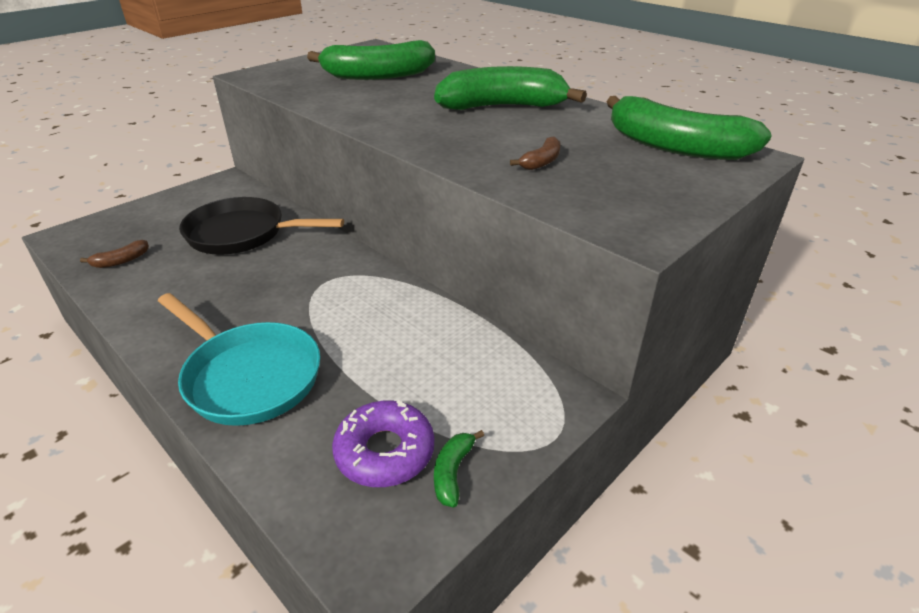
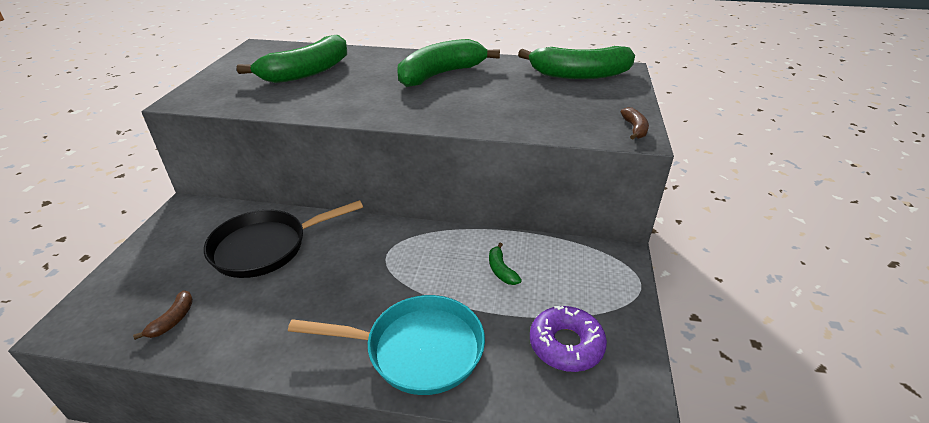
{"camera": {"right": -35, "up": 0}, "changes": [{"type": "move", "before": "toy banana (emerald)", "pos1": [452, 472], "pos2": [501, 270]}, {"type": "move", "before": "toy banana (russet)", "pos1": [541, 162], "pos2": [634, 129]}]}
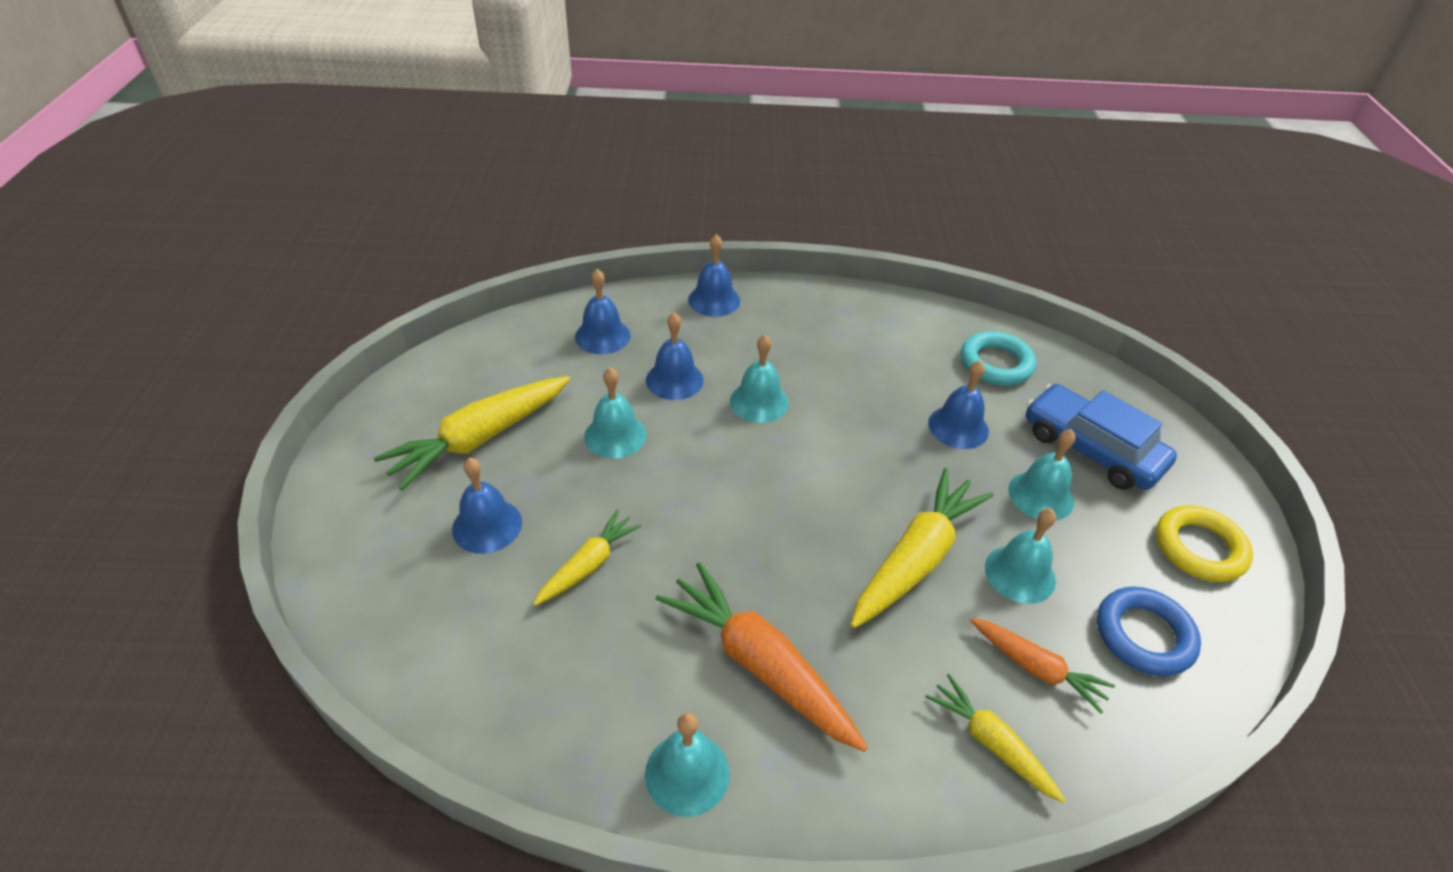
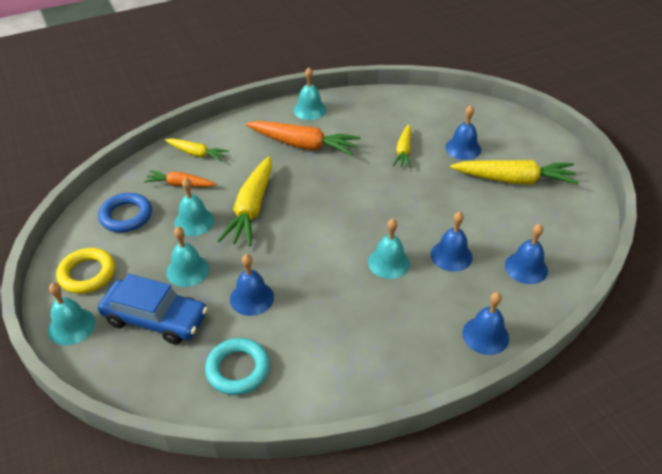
{"camera": {"right": 155, "up": 0}, "changes": [{"type": "move", "before": "hand bell (teal)", "pos1": [615, 435], "pos2": [71, 326]}, {"type": "rotate", "before": "carrot (bright yellow)", "pos1": [479, 439], "pos2": [514, 180], "turn": 75}]}
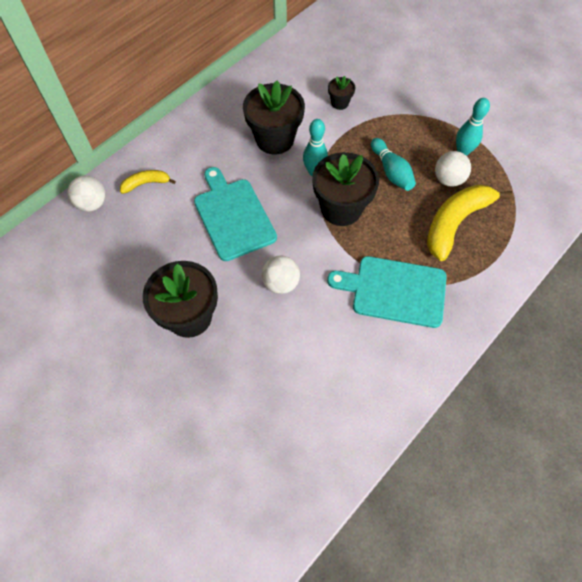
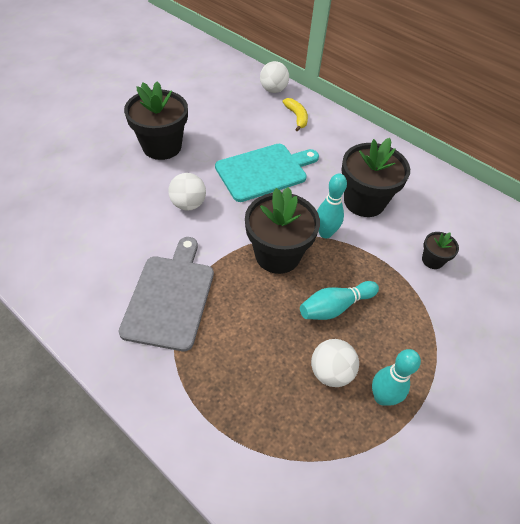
{"camera": {"right": 85, "up": -10}, "changes": [{"type": "delete", "before": "toy banana (bright yellow)", "pos1": [455, 222]}, {"type": "recolor", "before": "bread board (teal)", "after": "bread board (gray)", "pos1": [394, 290], "pos2": [170, 297]}]}
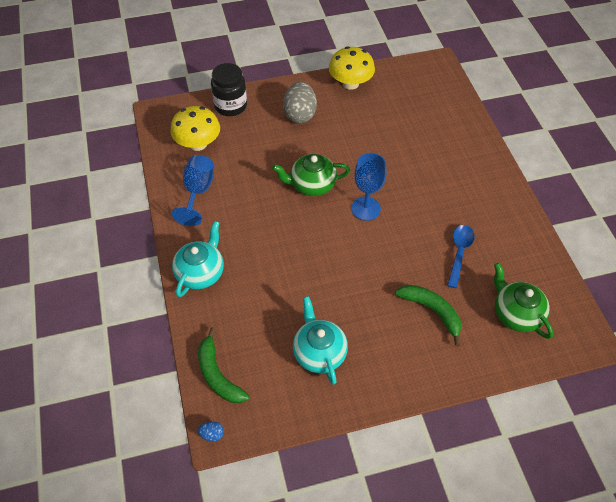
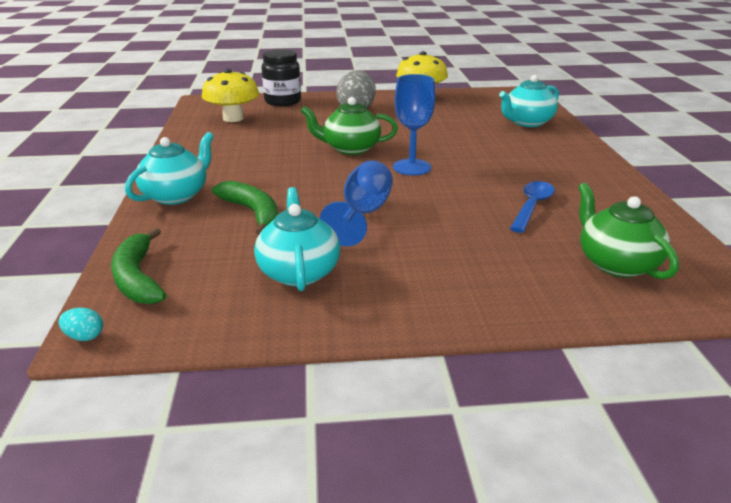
{"camera": {"right": 10, "up": -25}, "changes": [{"type": "insert", "after": "tea pot (teal)", "pos2": [526, 122]}, {"type": "move", "before": "chalice (blue)", "pos1": [198, 192], "pos2": [363, 214]}, {"type": "move", "before": "toy banana (emerald)", "pos1": [432, 311], "pos2": [253, 213]}, {"type": "recolor", "before": "egg (blue)", "after": "egg (teal)", "pos1": [212, 434], "pos2": [85, 336]}]}
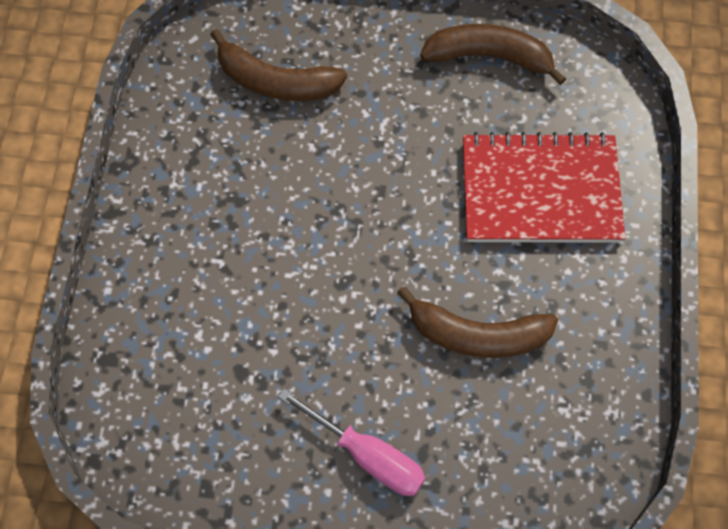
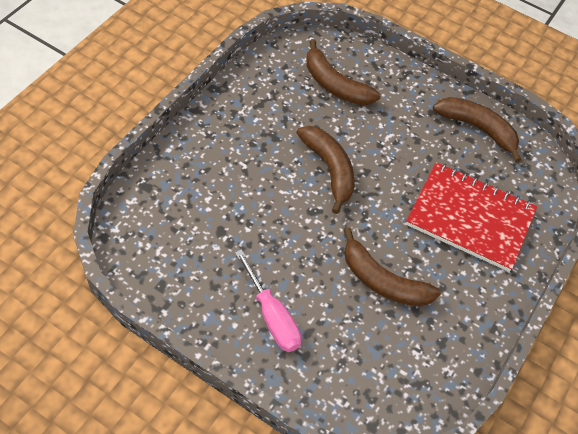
{"camera": {"right": 20, "up": -10}, "changes": [{"type": "insert", "after": "toy banana (russet)", "pos2": [329, 169]}]}
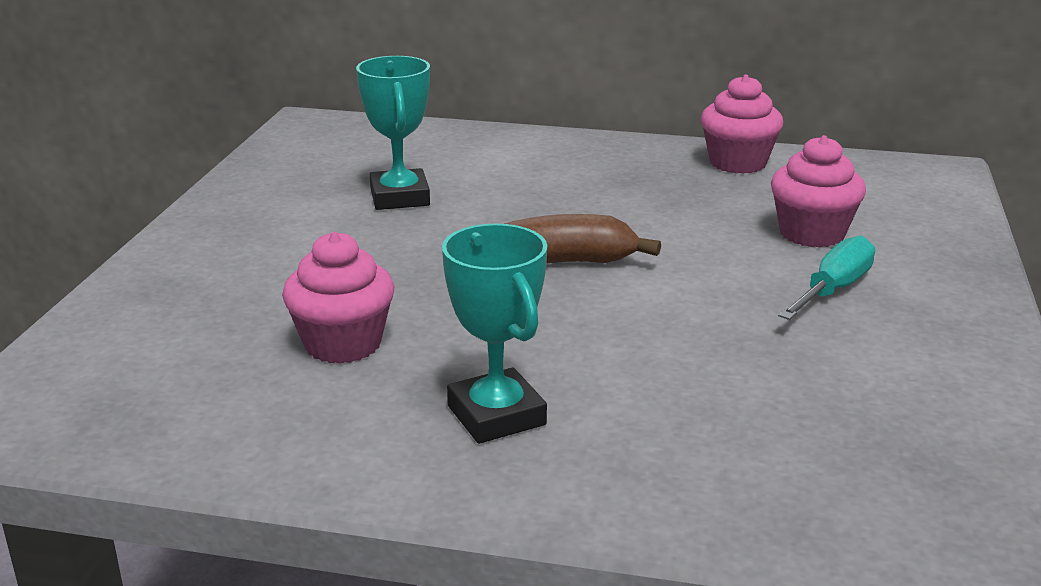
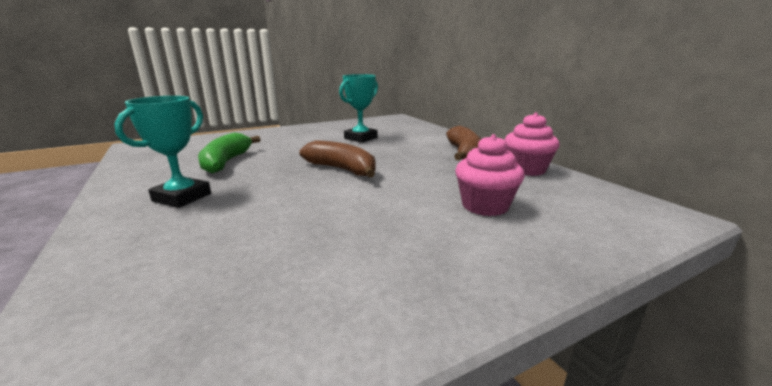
{"camera": {"right": 50, "up": -5}, "changes": [{"type": "delete", "before": "flat screwdriver (teal)", "pos1": [833, 290]}, {"type": "insert", "after": "toy banana (russet)", "pos2": [464, 153]}, {"type": "replace", "before": "fairy cake (rosy)", "after": "toy banana (emerald)", "pos1": [343, 344], "pos2": [226, 162]}]}
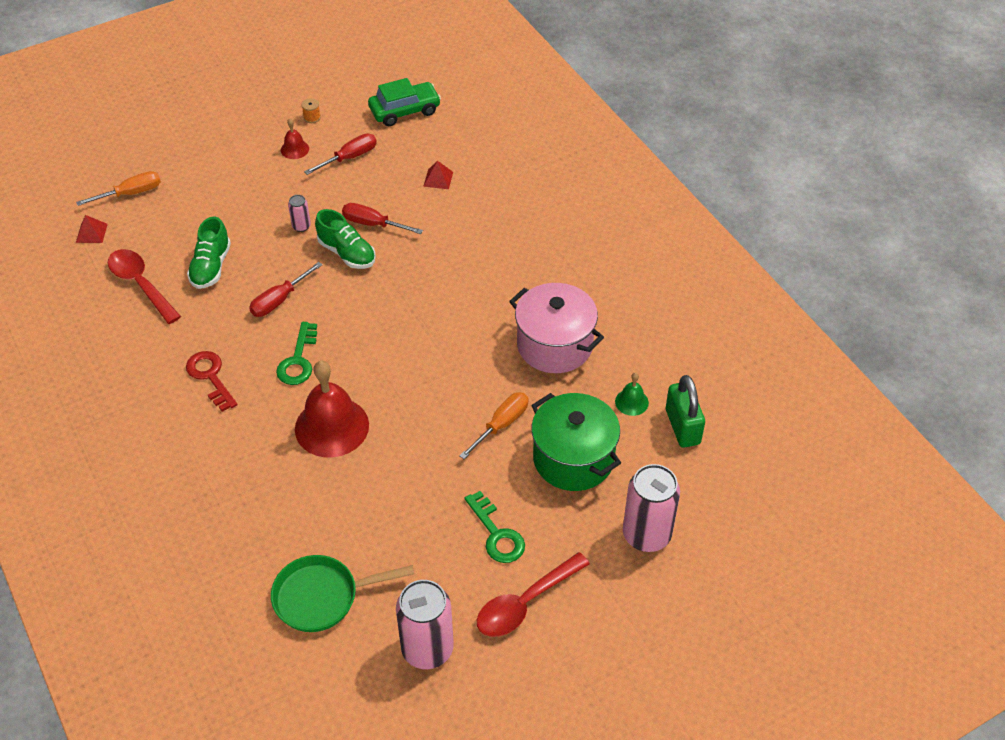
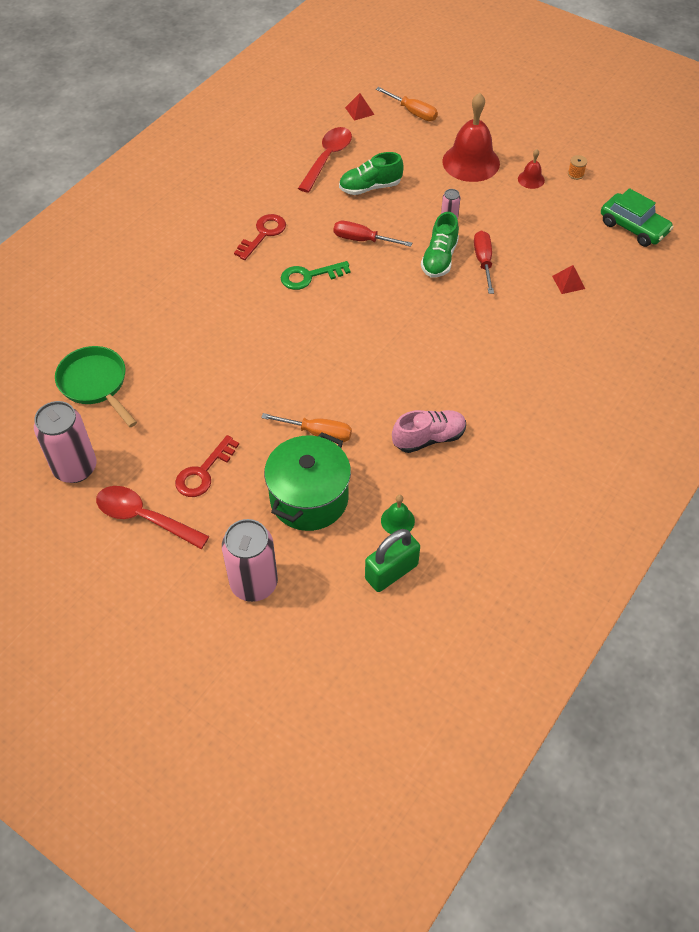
{"camera": {"right": 65, "up": 5}, "changes": [{"type": "delete", "before": "flat screwdriver (crimson)", "pos1": [349, 158]}, {"type": "move", "before": "hand bell (crimson)", "pos1": [332, 427], "pos2": [471, 162]}, {"type": "replace", "before": "stockpot (rosy)", "after": "sneaker (rosy)", "pos1": [554, 345], "pos2": [429, 438]}, {"type": "recolor", "before": "door key (emerald)", "after": "door key (crimson)", "pos1": [497, 534], "pos2": [203, 472]}]}
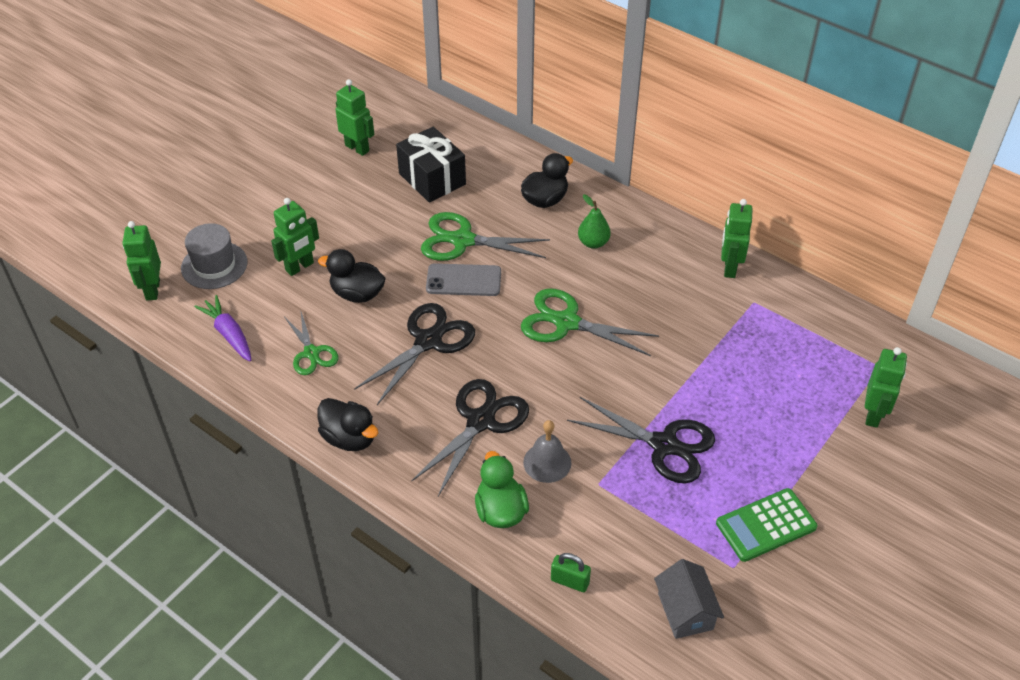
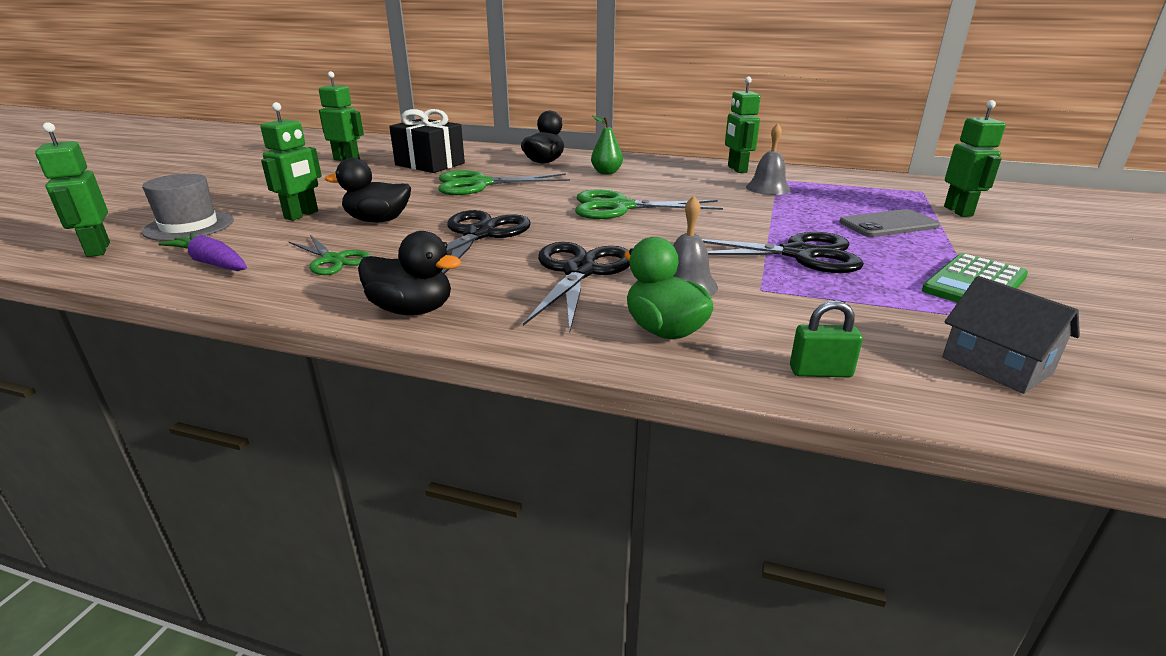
{"camera": {"right": -20, "up": -20}, "changes": [{"type": "insert", "after": "hand bell (gray)", "pos2": [768, 188]}, {"type": "move", "before": "smartphone (gray)", "pos1": [463, 280], "pos2": [888, 224]}]}
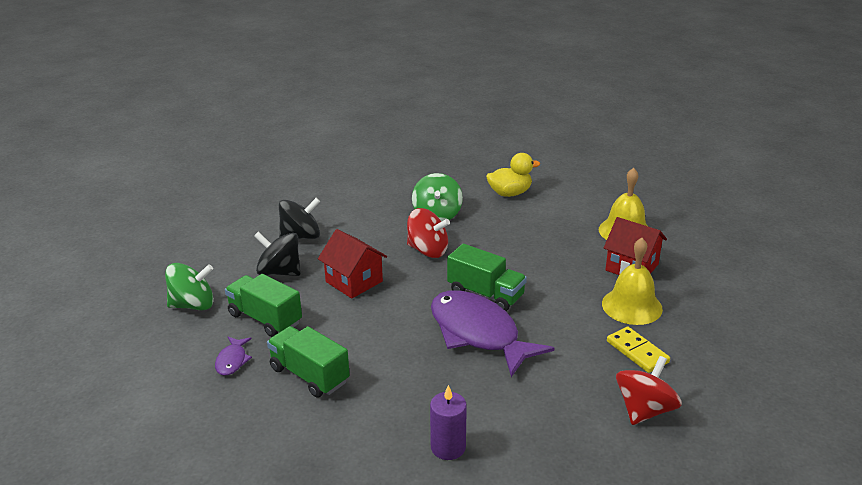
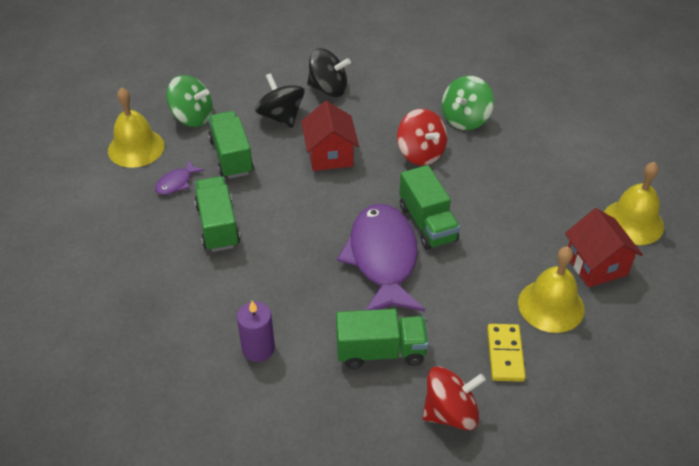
{"camera": {"right": 35, "up": 15}, "changes": [{"type": "delete", "before": "duck (bright yellow)", "pos1": [510, 193]}, {"type": "insert", "after": "hand bell (bright yellow)", "pos2": [136, 148]}, {"type": "insert", "after": "toy truck (emerald)", "pos2": [380, 351]}]}
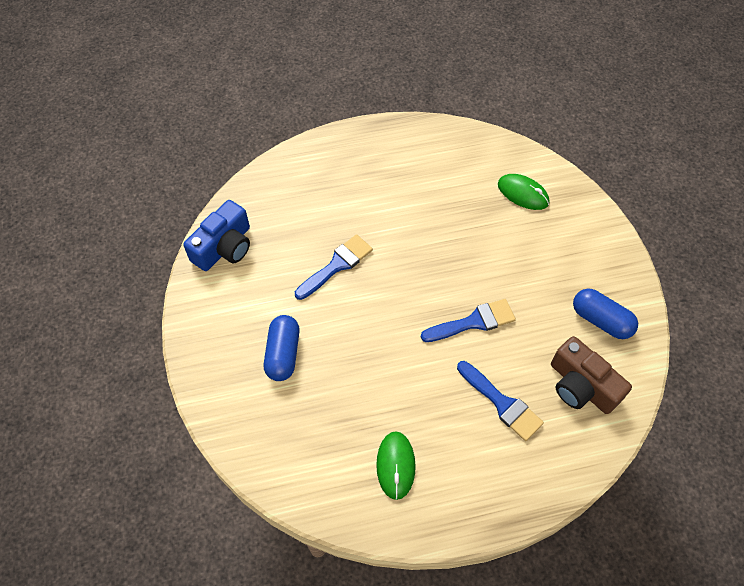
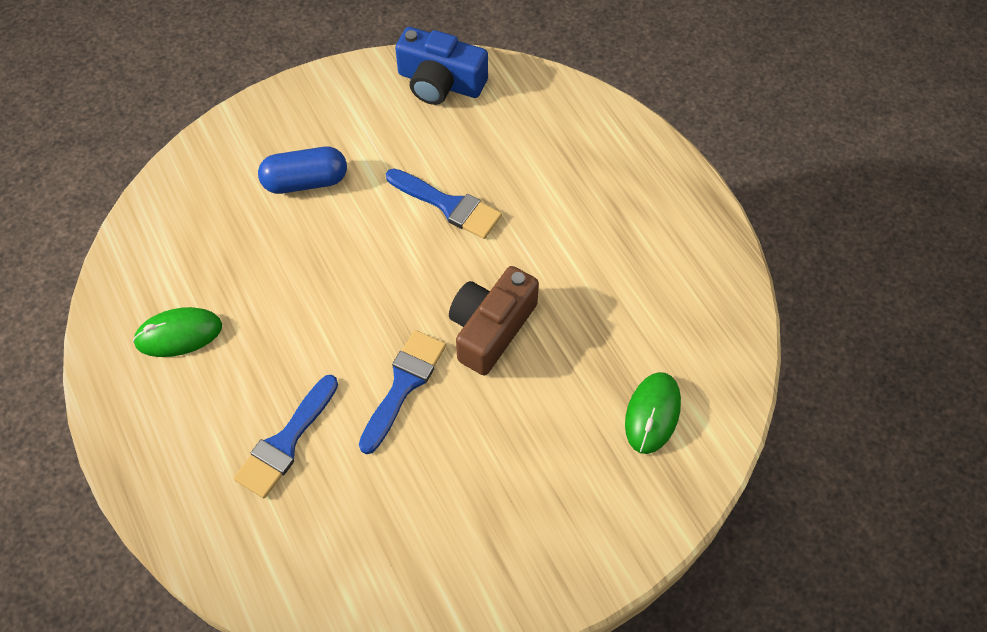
{"camera": {"right": 75, "up": 0}, "changes": [{"type": "delete", "before": "pill (blue)", "pos1": [601, 320]}, {"type": "move", "before": "compact camera (russet)", "pos1": [581, 386], "pos2": [491, 329]}, {"type": "rotate", "before": "paintbrush (blue)", "pos1": [473, 322], "pos2": [403, 385], "turn": -120}]}
